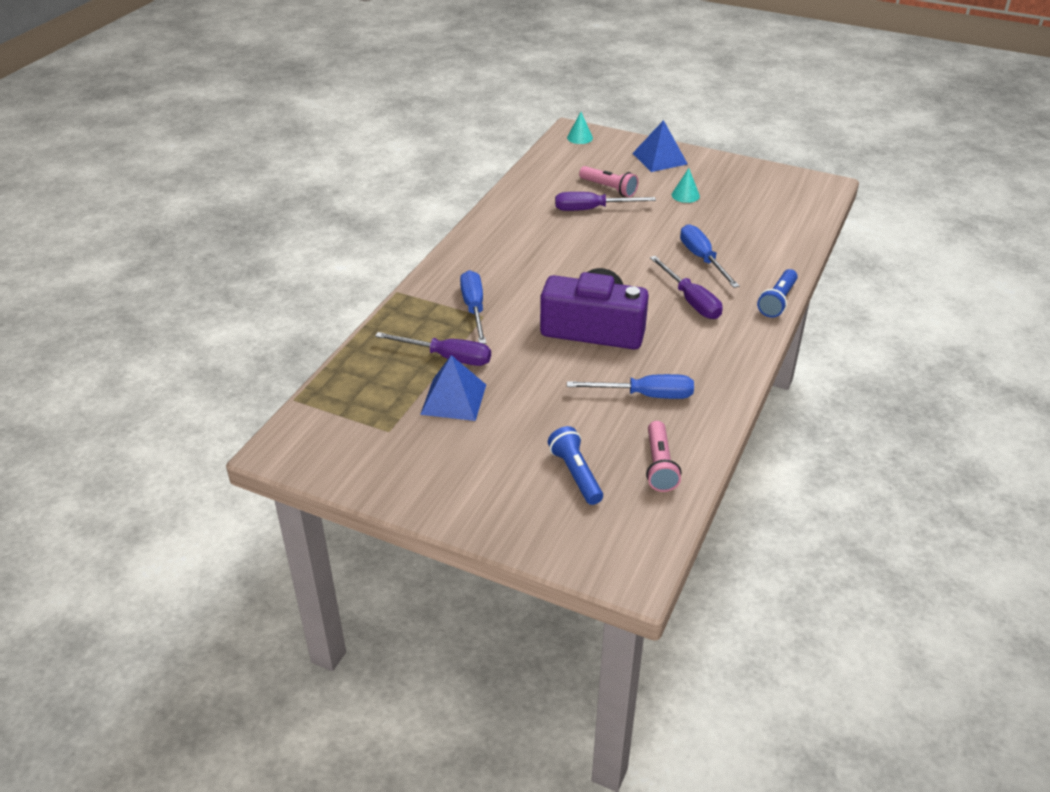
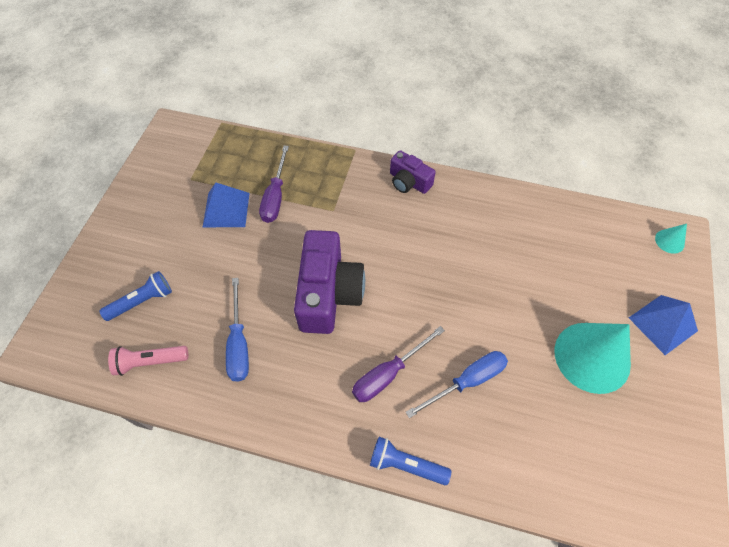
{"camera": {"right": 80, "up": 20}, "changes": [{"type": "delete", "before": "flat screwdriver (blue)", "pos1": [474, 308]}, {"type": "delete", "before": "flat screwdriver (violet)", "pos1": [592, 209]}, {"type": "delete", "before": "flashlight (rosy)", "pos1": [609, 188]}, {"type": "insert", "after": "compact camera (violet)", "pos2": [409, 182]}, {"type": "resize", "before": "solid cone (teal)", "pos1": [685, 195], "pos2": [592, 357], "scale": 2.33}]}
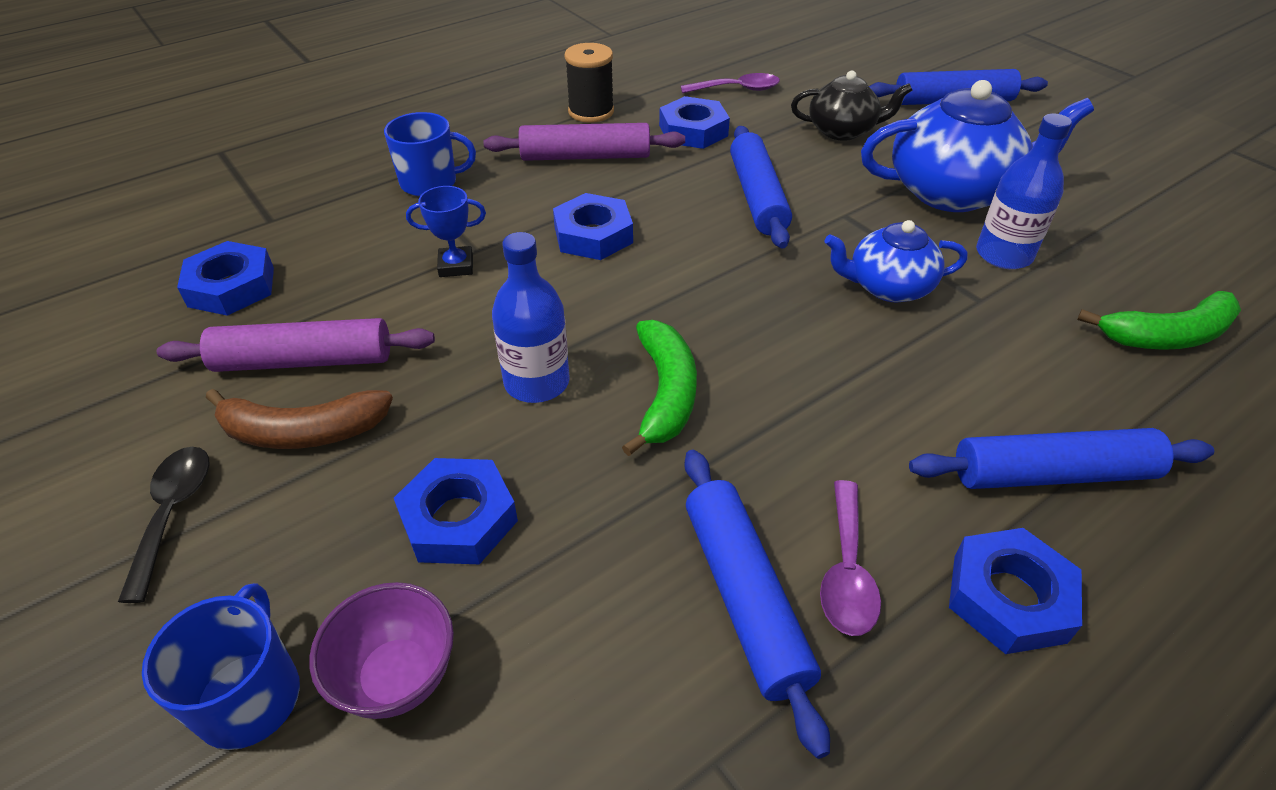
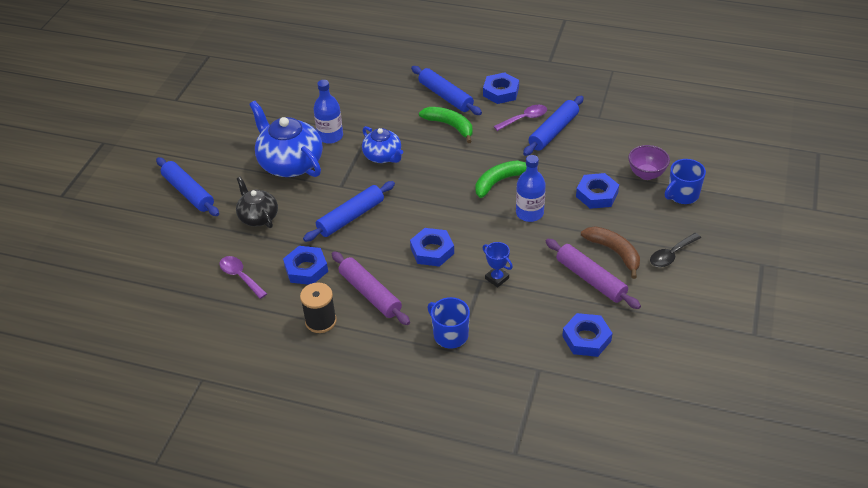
{"camera": {"right": -125, "up": 0}, "changes": [{"type": "move", "before": "toy banana (emerald)", "pos1": [1167, 336], "pos2": [450, 126]}]}
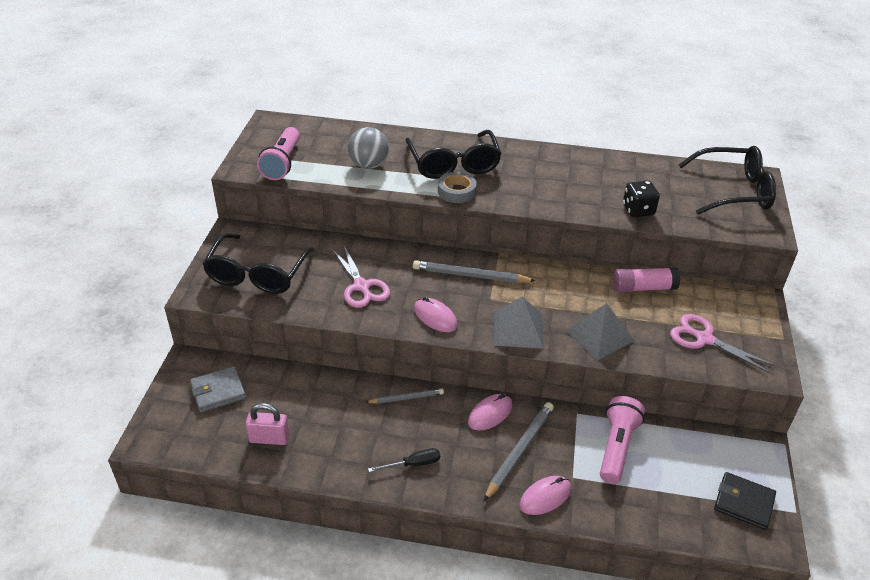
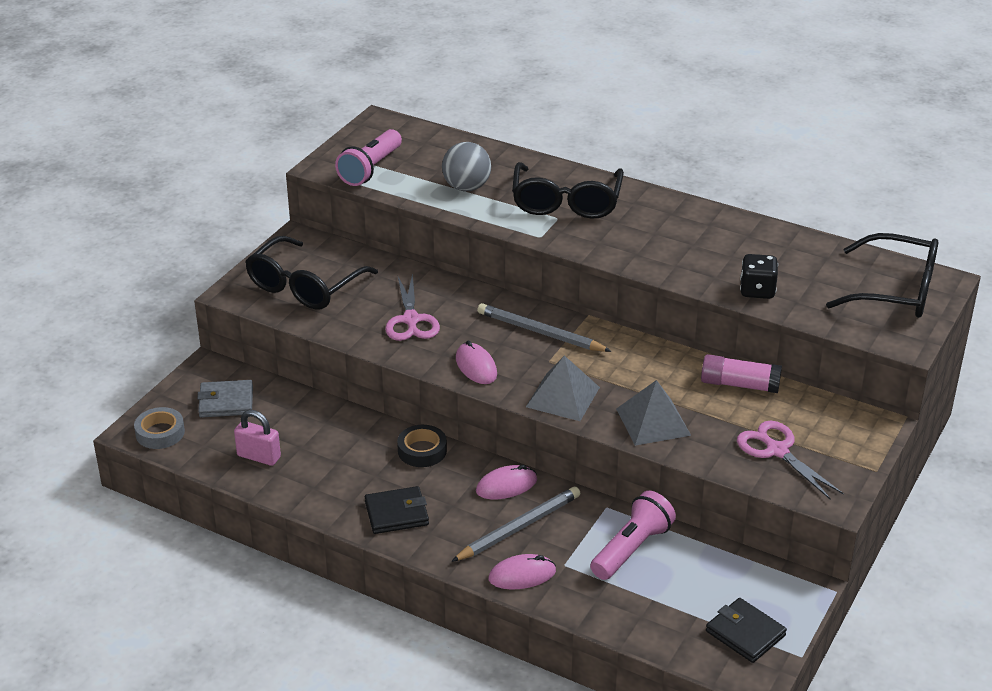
{"camera": {"right": 20, "up": -5}, "changes": [{"type": "move", "before": "tape (gray)", "pos1": [456, 191], "pos2": [160, 433]}, {"type": "replace", "before": "lead pencil (gray)", "after": "tape (jet-black)", "pos1": [406, 398], "pos2": [422, 451]}, {"type": "replace", "before": "flat screwdriver (jet-black)", "after": "wallet (jet-black)", "pos1": [413, 464], "pos2": [396, 513]}]}
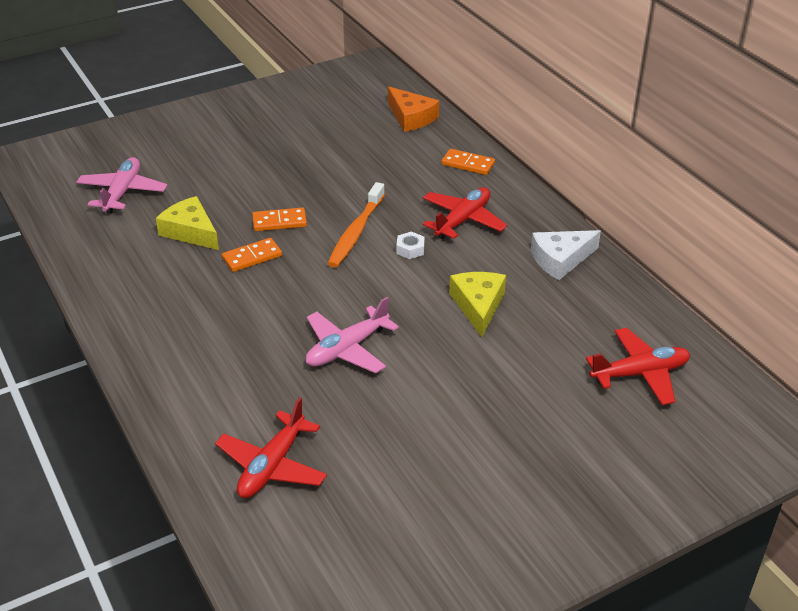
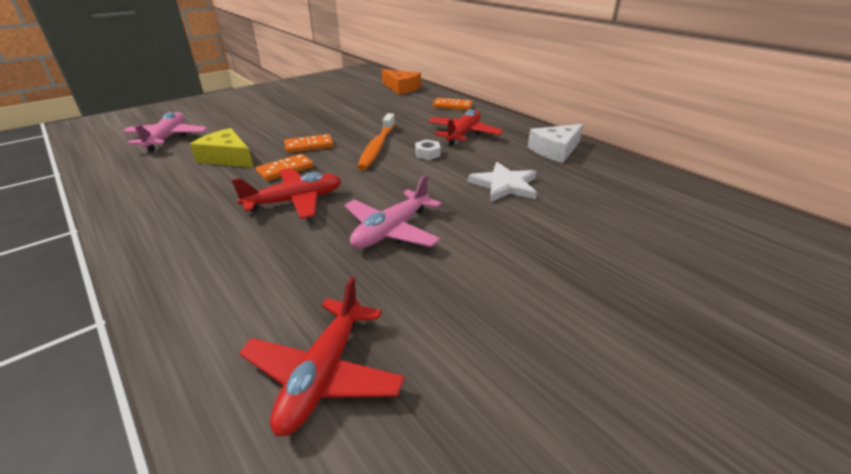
{"camera": {"right": -10, "up": -5}, "changes": [{"type": "move", "before": "plane (crimson)", "pos1": [640, 374], "pos2": [295, 201]}, {"type": "replace", "before": "cheese (bright yellow)", "after": "five-pointed star (white)", "pos1": [478, 306], "pos2": [504, 185]}]}
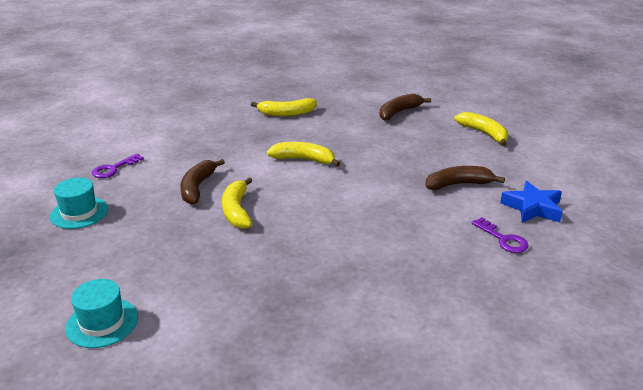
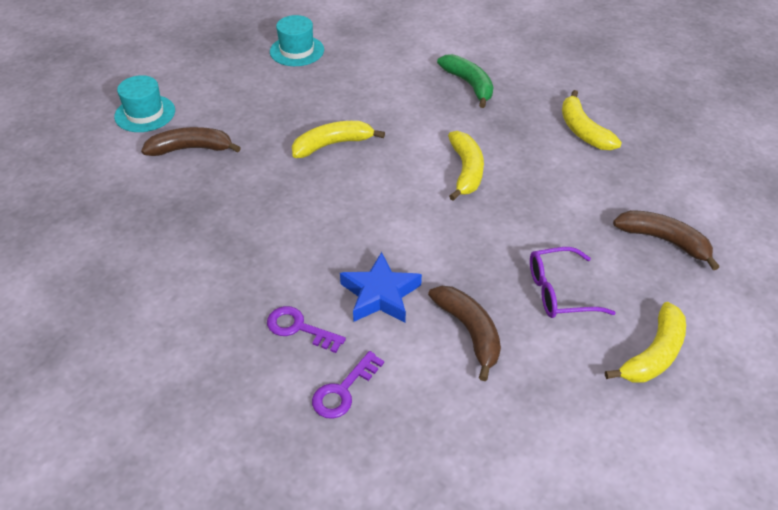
{"camera": {"right": 75, "up": 15}, "changes": [{"type": "insert", "after": "toy banana (emerald)", "pos2": [469, 85]}, {"type": "insert", "after": "glasses (violet)", "pos2": [560, 292]}, {"type": "move", "before": "door key (violet)", "pos1": [114, 169], "pos2": [299, 328]}, {"type": "move", "before": "toy banana (russet)", "pos1": [197, 187], "pos2": [191, 149]}, {"type": "move", "before": "five-pointed star (blue)", "pos1": [532, 208], "pos2": [380, 294]}]}
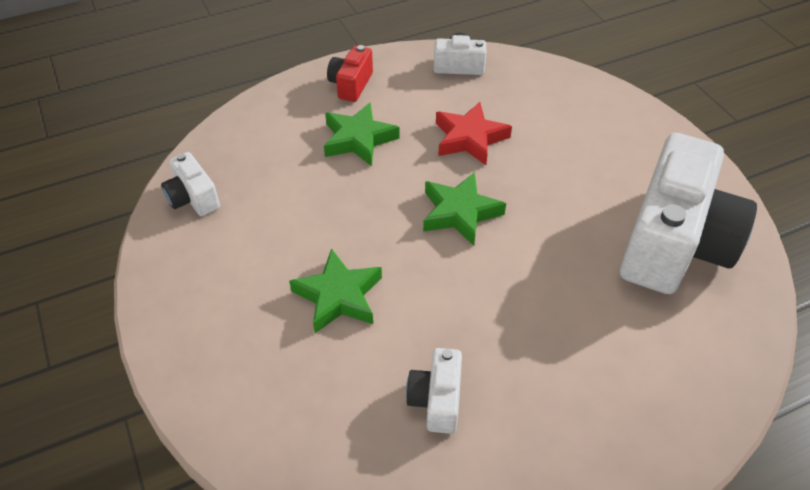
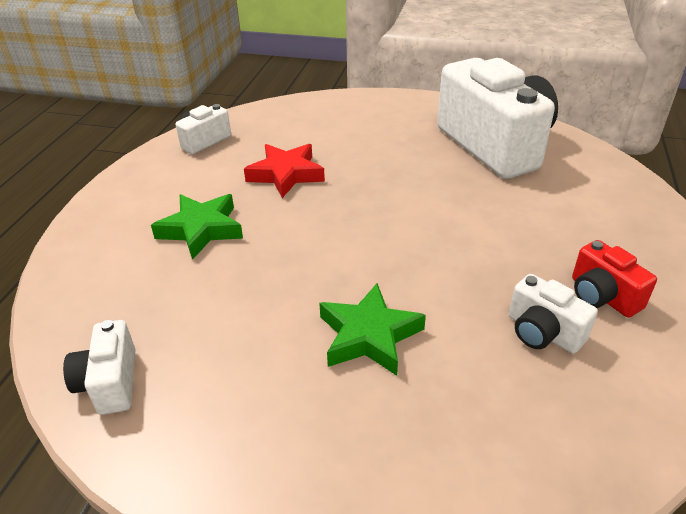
{"camera": {"right": -50, "up": -10}, "changes": [{"type": "delete", "before": "five-pointed star (emerald)", "pos1": [460, 213]}, {"type": "move", "before": "compact camera (crimson)", "pos1": [351, 85], "pos2": [602, 296]}, {"type": "rotate", "before": "compact camera (white)", "pos1": [193, 198], "pos2": [110, 383], "turn": 75}]}
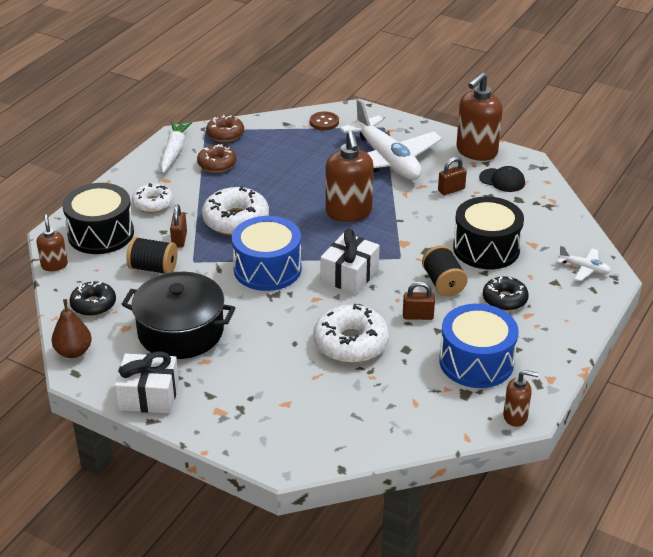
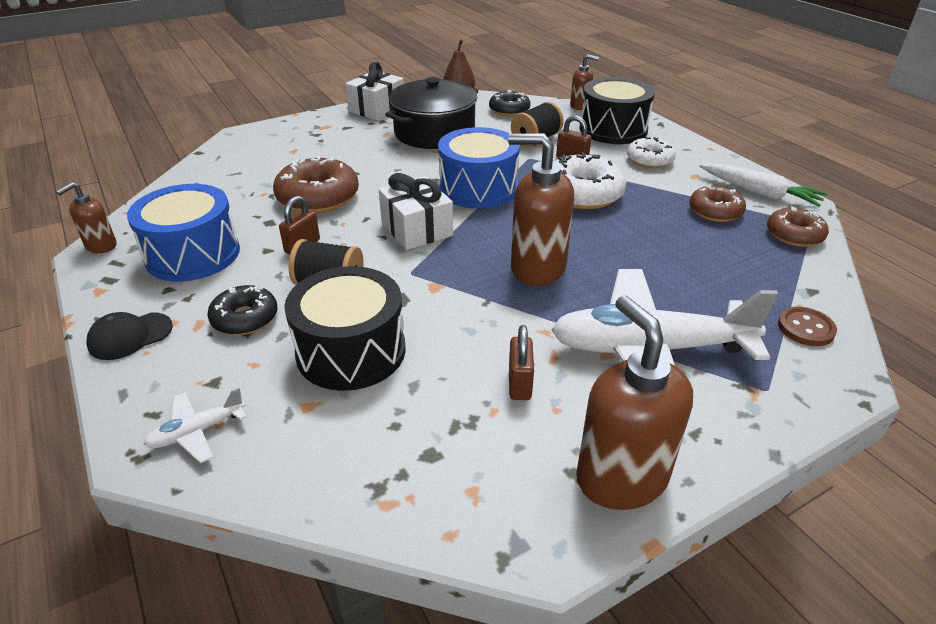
{"camera": {"right": 120, "up": 0}, "changes": [{"type": "move", "before": "baseball cap (jet-black)", "pos1": [502, 180], "pos2": [130, 336]}, {"type": "recolor", "before": "glazed donut (white)", "after": "glazed donut (russet)", "pos1": [351, 343], "pos2": [318, 197]}]}
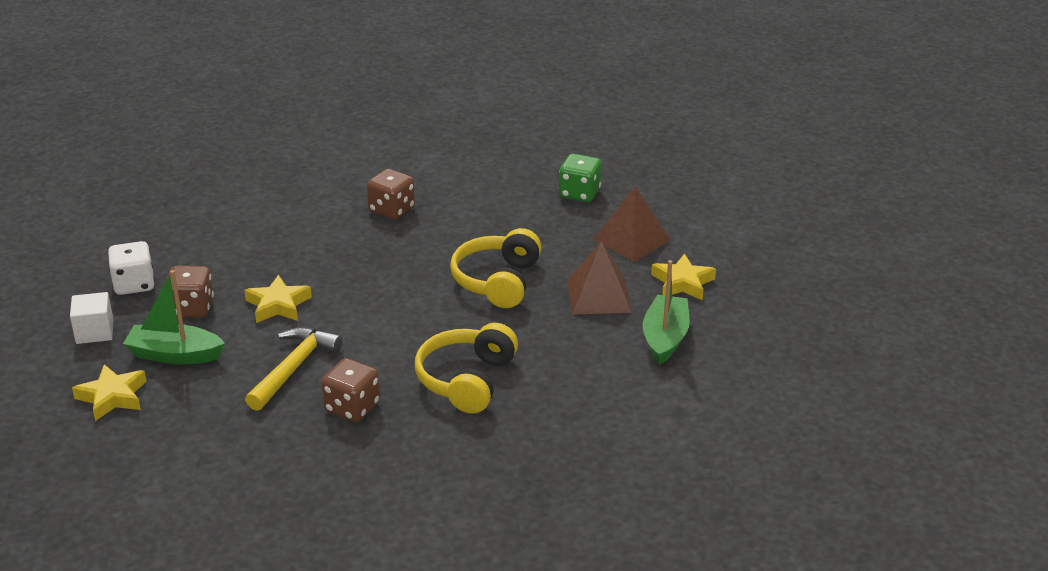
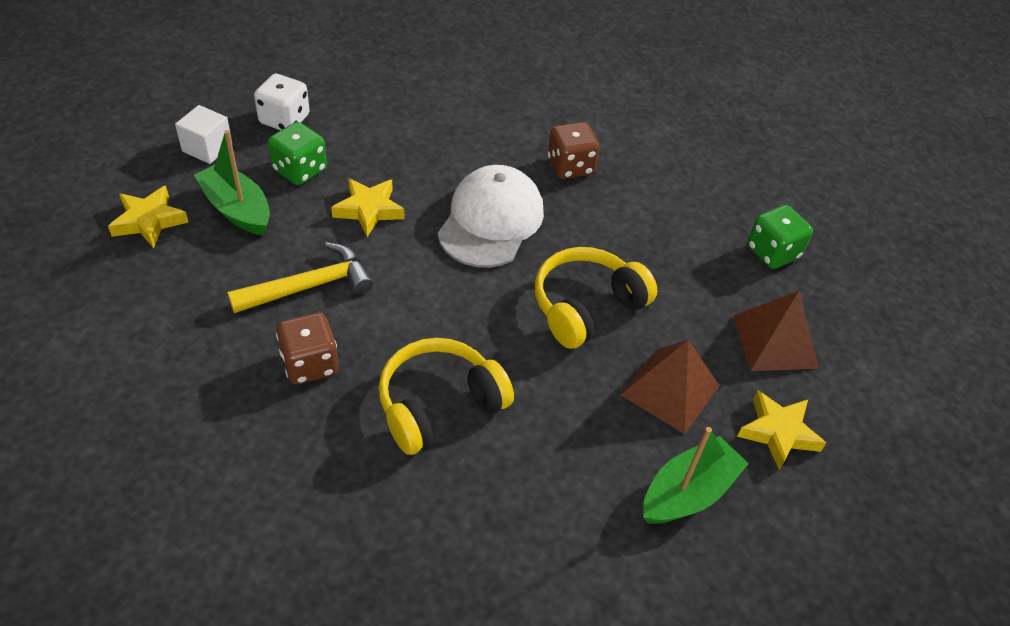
{"camera": {"right": 35, "up": 15}, "changes": [{"type": "insert", "after": "baseball cap (white)", "pos2": [491, 221]}, {"type": "recolor", "before": "game die (russet)", "after": "game die (emerald)", "pos1": [191, 308], "pos2": [300, 170]}]}
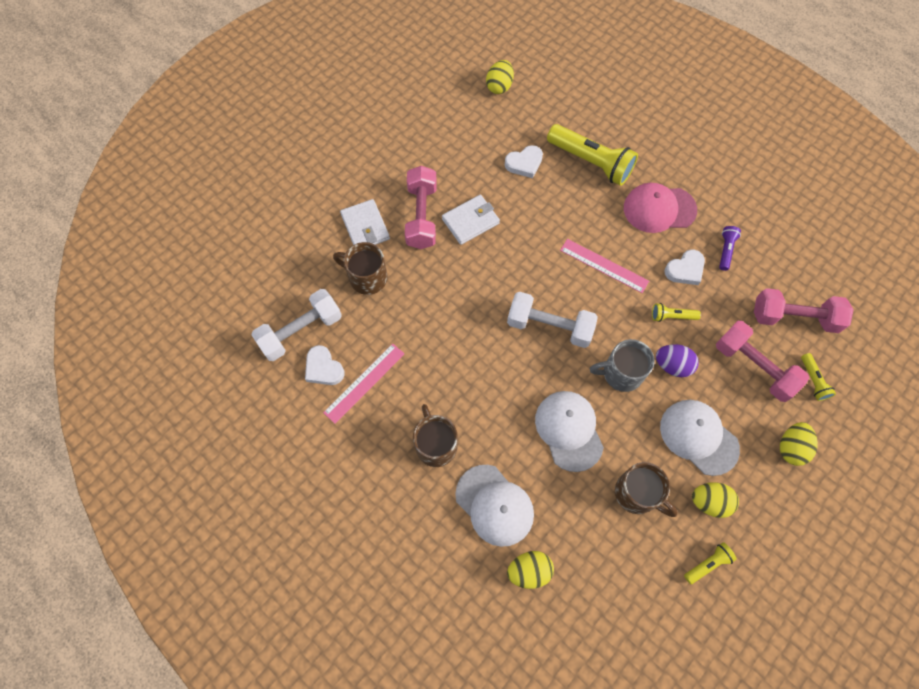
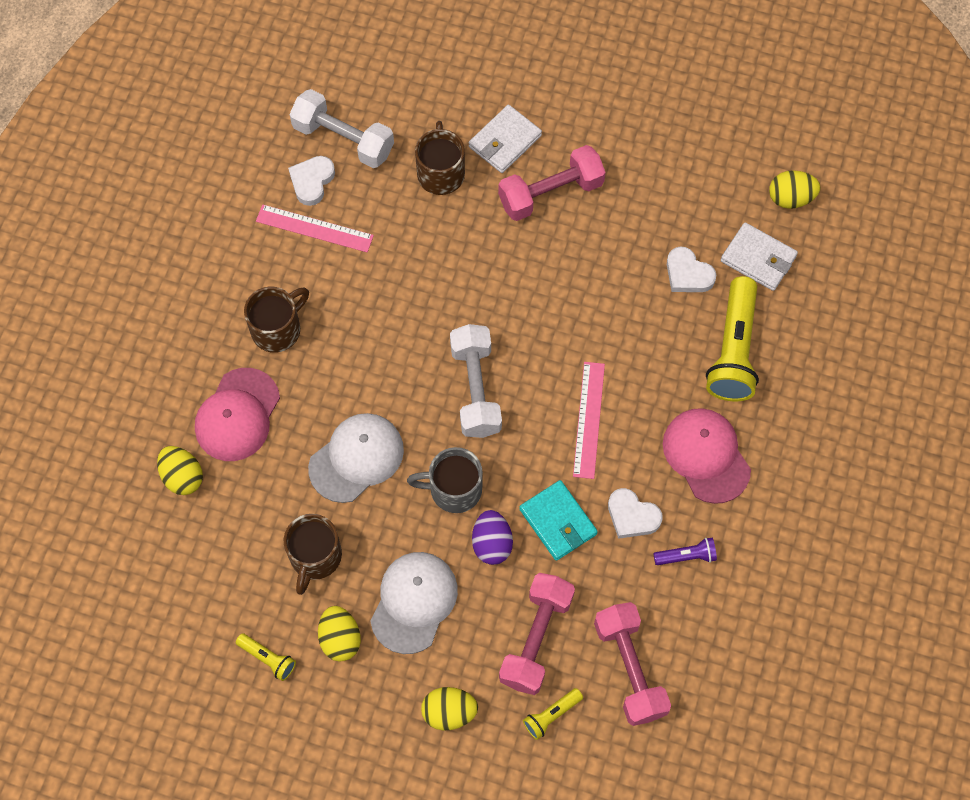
{"camera": {"right": 65, "up": 0}, "changes": [{"type": "move", "before": "wallet (white)", "pos1": [470, 221], "pos2": [758, 259]}, {"type": "replace", "before": "flashlight (bright yellow)", "after": "wallet (teal)", "pos1": [672, 316], "pos2": [558, 522]}, {"type": "recolor", "before": "baseball cap (white)", "after": "baseball cap (rosy)", "pos1": [494, 505], "pos2": [237, 415]}, {"type": "rotate", "before": "coffee mug (gray)", "pos1": [621, 373], "pos2": [453, 489], "turn": -60}]}
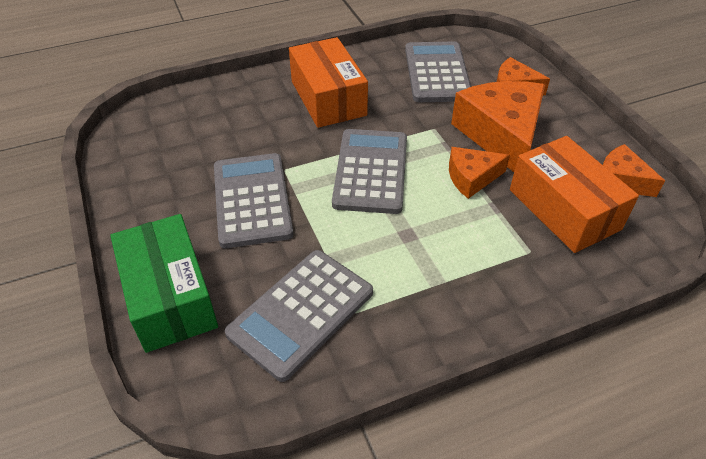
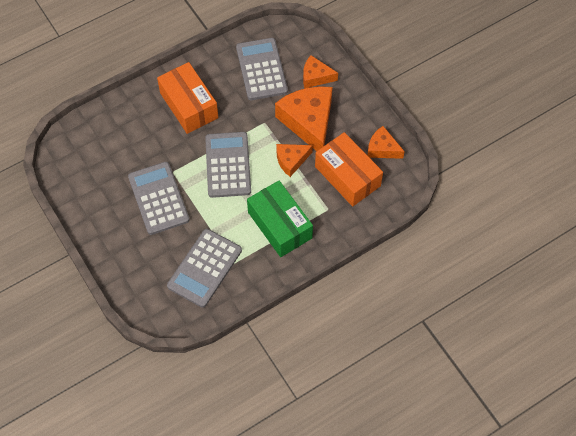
{"camera": {"right": -10, "up": 15}, "changes": [{"type": "move", "before": "parcel (emerald)", "pos1": [170, 297], "pos2": [279, 225]}]}
